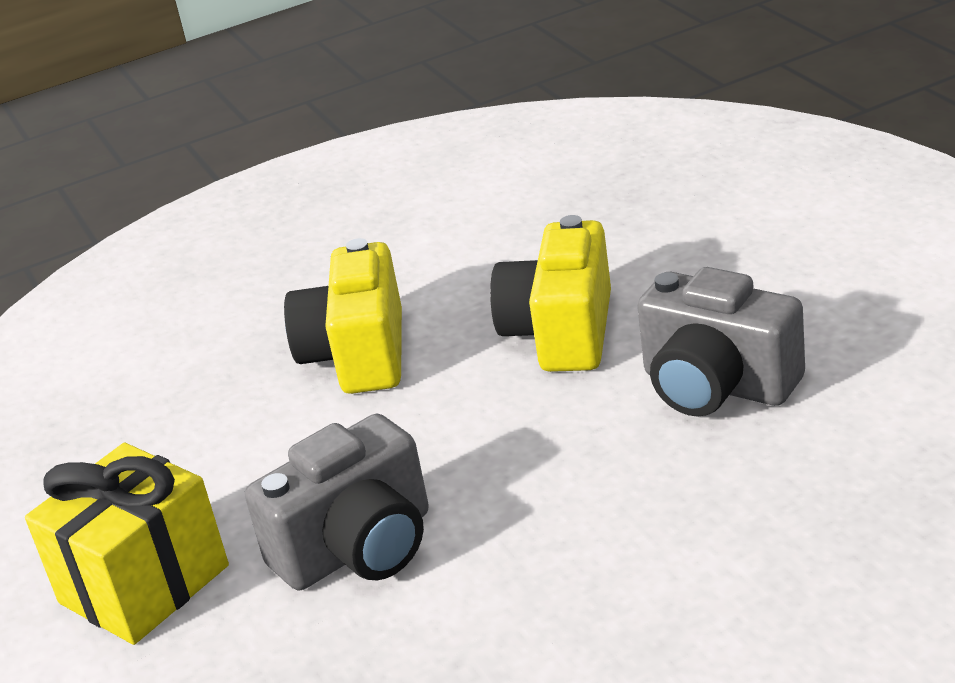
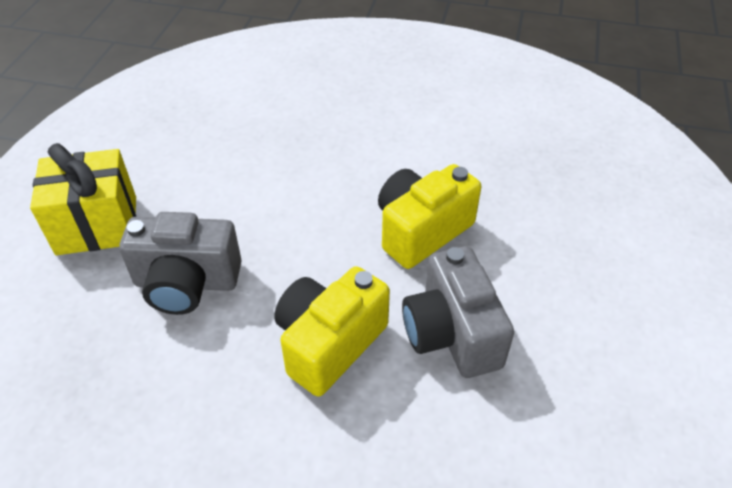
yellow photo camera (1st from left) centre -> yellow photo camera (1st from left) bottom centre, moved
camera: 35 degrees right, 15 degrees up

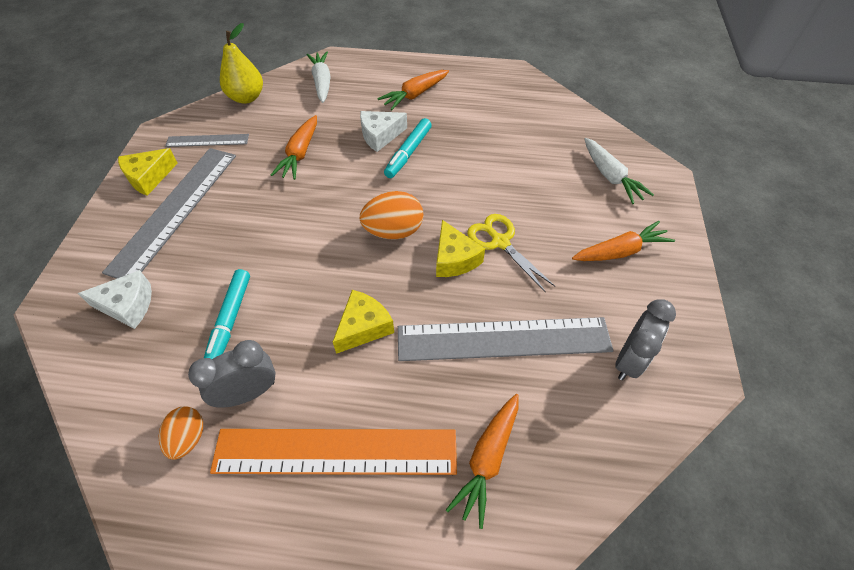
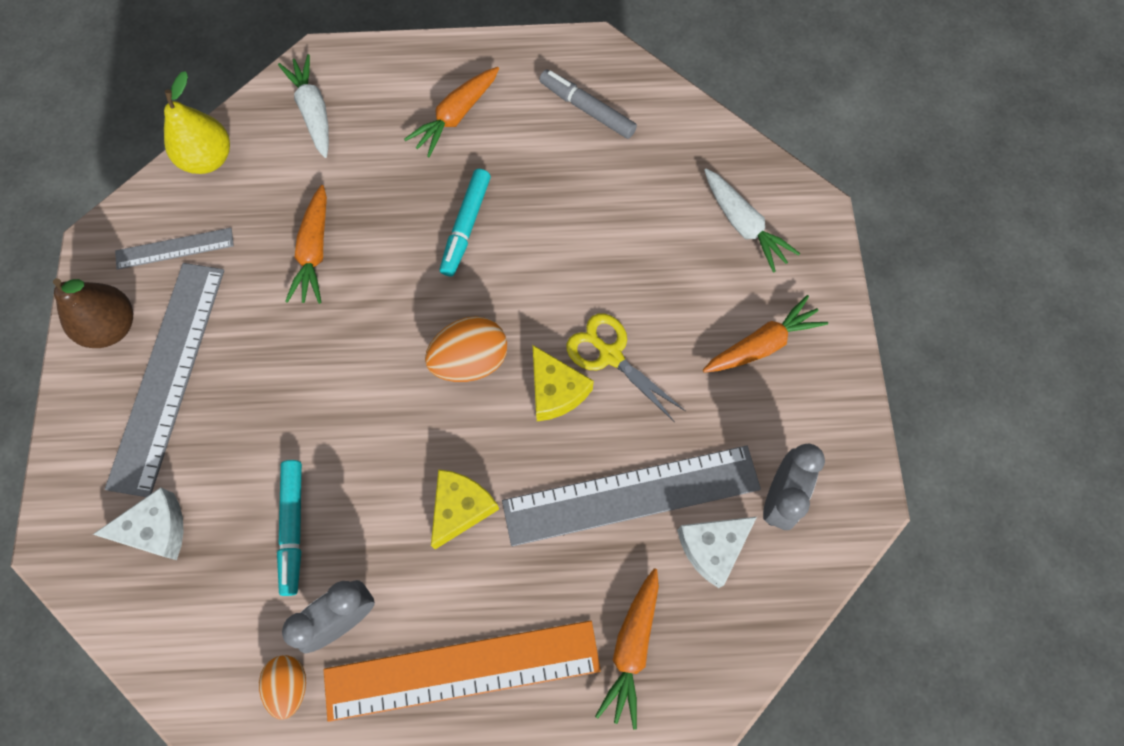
none -> ash-grey felt pen top centre
white cheese (2nd from left) top centre -> white cheese (2nd from left) bottom centre, moved
yellow cheese (1st from left) top left -> russet pear middle left
camera: 10 degrees left, 15 degrees up

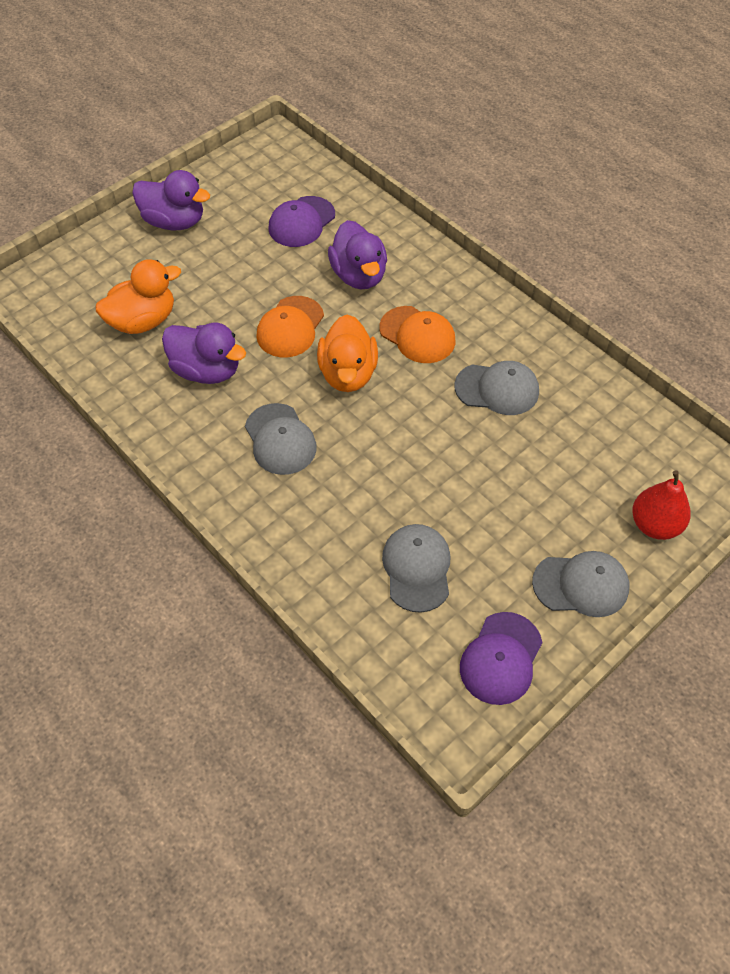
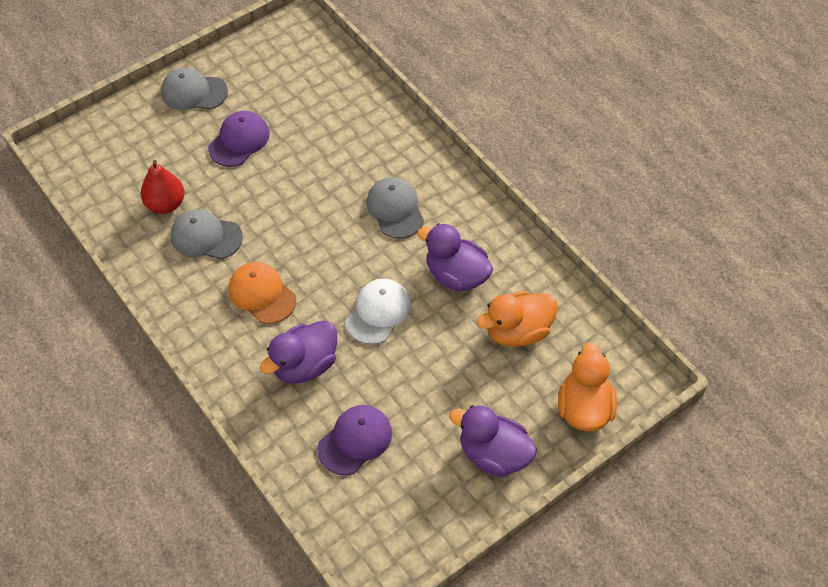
ash-grey peaked cap (2nd from left) centre -> none
orange rubber duck (2nd from left) centre -> orange rubber duck (2nd from left) middle right, moved
purple peaked cap (2nd from left in the first image) bottom right -> purple peaked cap (1st from left) top left, moved
scarlet pear middle right -> scarlet pear top left, moved
orange peaked cap (1st from left) centre -> white peaked cap centre
purple rubber duck (3rd from left in the first image) top centre -> purple rubber duck (1st from left) centre, 120 degrees counterclockwise
camera: 175 degrees left, 0 degrees up

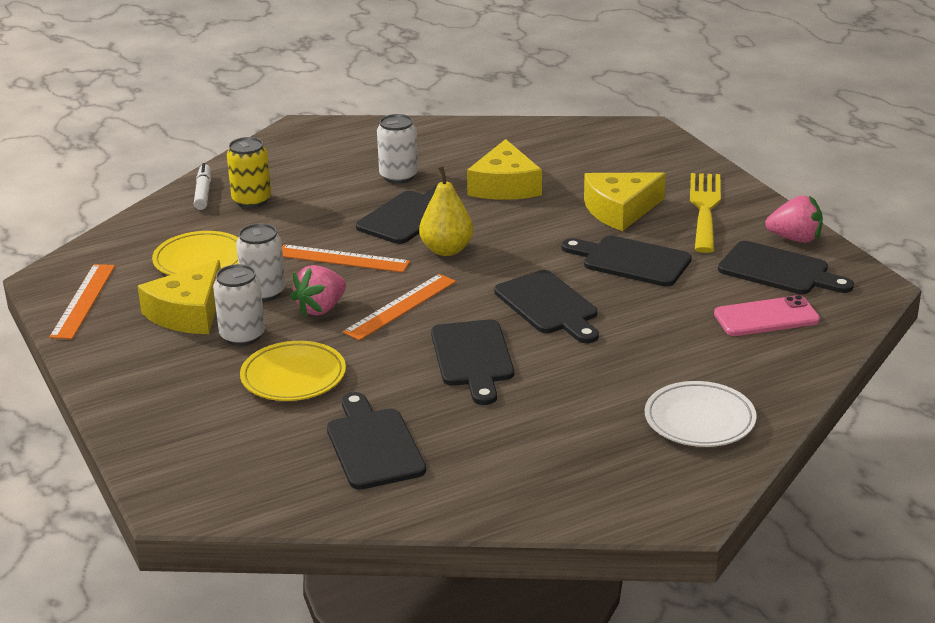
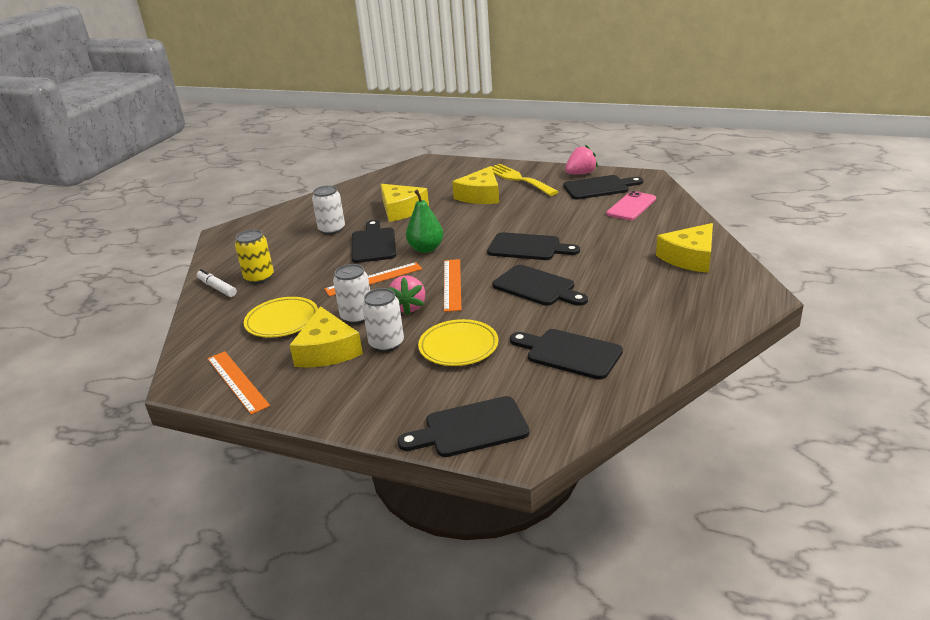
jet-black chopping board (5th from left in the first image) middle right -> jet-black chopping board (2nd from left) bottom centre, moved
white dinner plate middle right -> yellow cheese (4th from left) middle right
yellow pear centre -> green pear centre
camera: 40 degrees left, 0 degrees up

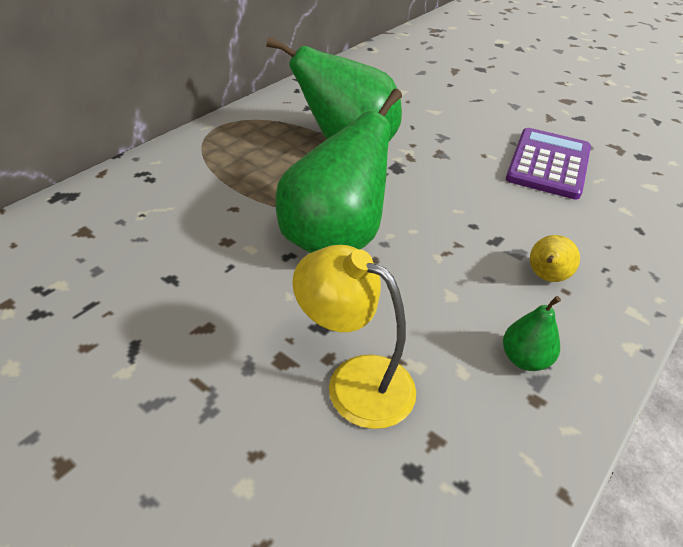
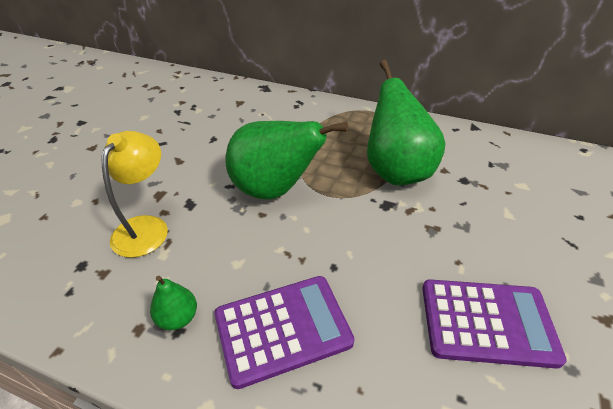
yellow pear middle right -> purple adding machine (1st from left) bottom centre
camera: 75 degrees right, 0 degrees up

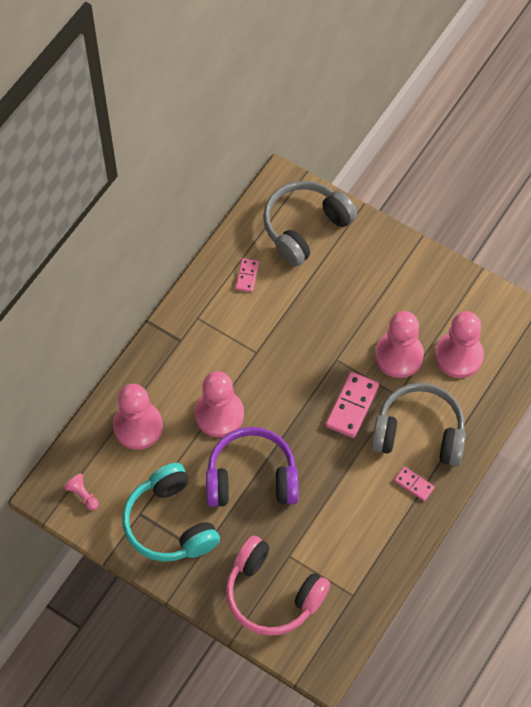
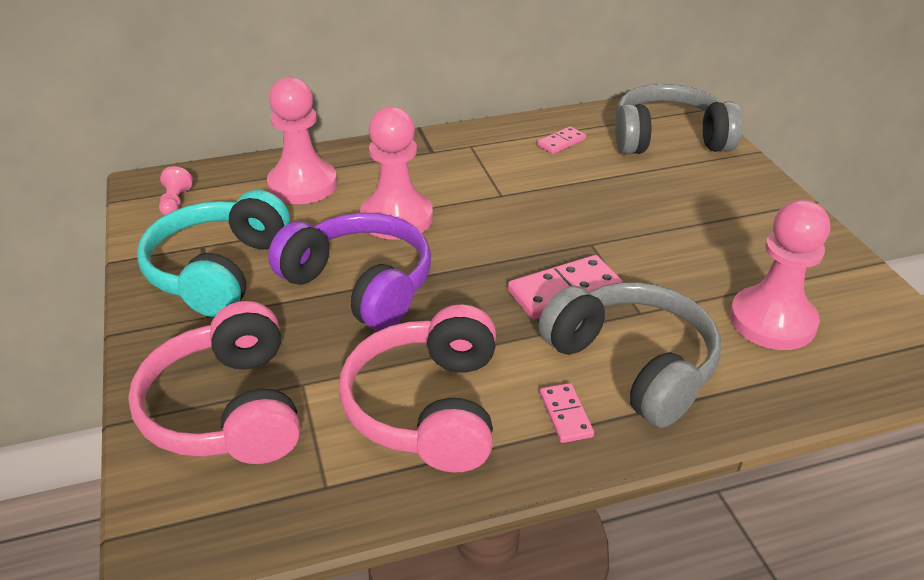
rosy chess pawn (4th from left) middle right -> none
none -> rosy headset (2nd from left) bottom centre
camera: 40 degrees right, 25 degrees down

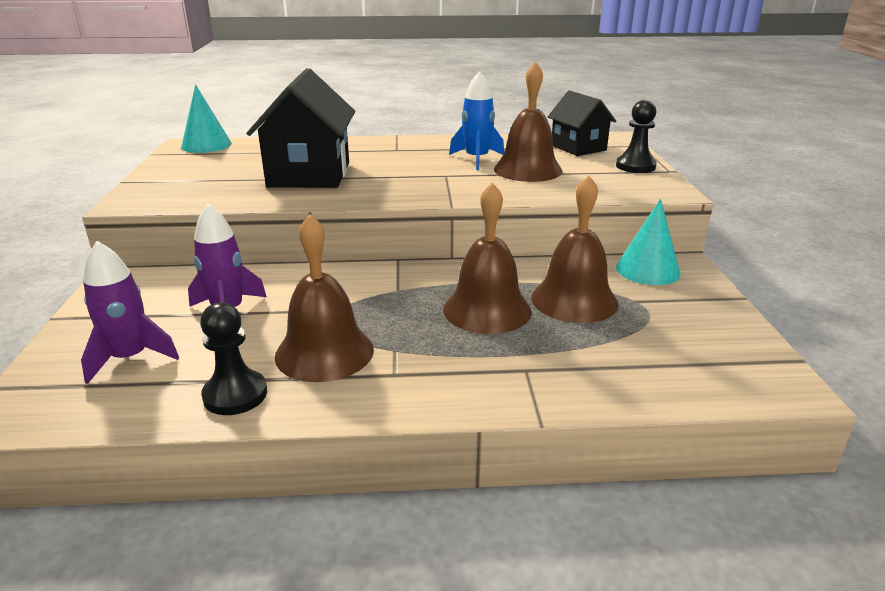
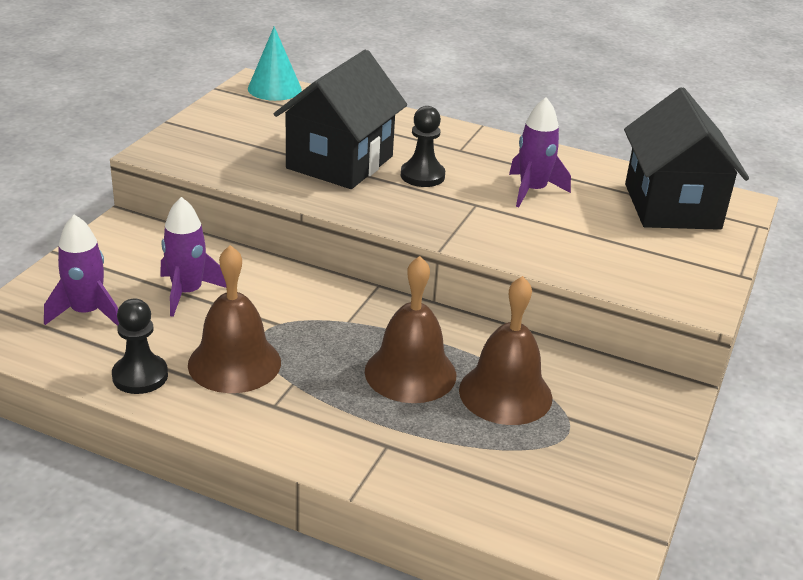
russet school bell (3rd from left) top centre -> none
aqua cone (2nd from left) middle right -> none
jet-black chess pawn (2nd from left) top right -> jet-black chess pawn (2nd from left) top centre, moved
blue toy rocket top centre -> purple toy rocket (3rd from left) top right
jet-black cottage (2nd from left) top centre -> jet-black cottage (2nd from left) top right, x1.63
camera: 25 degrees right, 5 degrees up

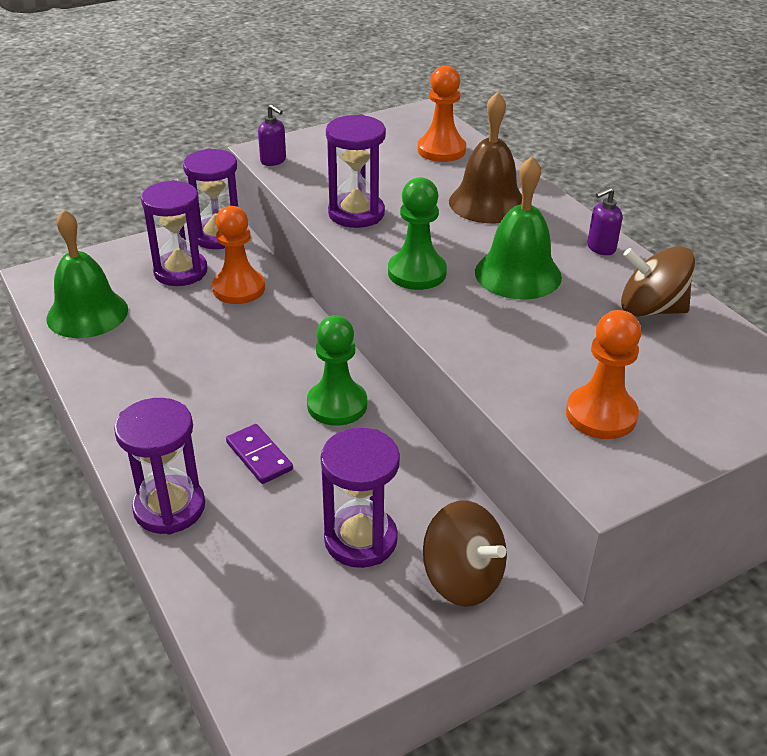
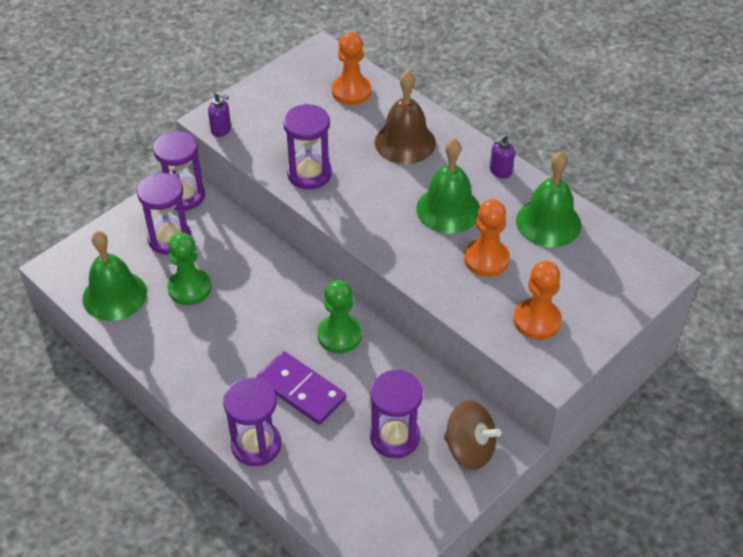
orange chess pawn (1st from left in the first image) middle left -> orange chess pawn (2nd from left) centre, moved
green chess pawn (2nd from left in the first image) top centre -> green chess pawn (1st from left) middle left, moved
russet spinning top (2nd from left) middle right -> green school bell (3rd from left) middle right
purple domino centre -> purple domino bottom centre, x1.60
camera: 15 degrees left, 10 degrees up

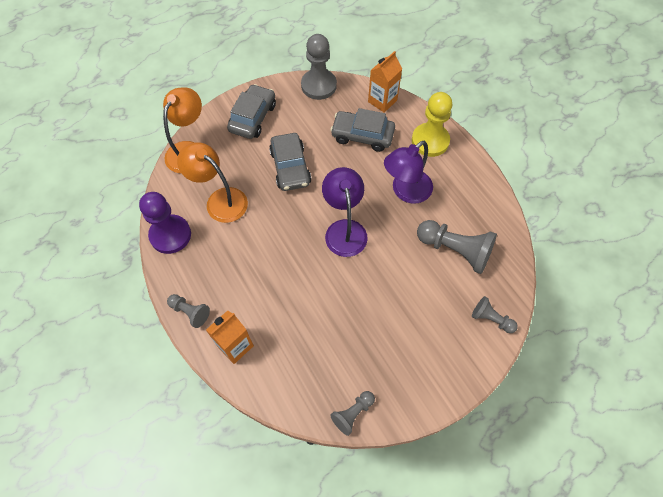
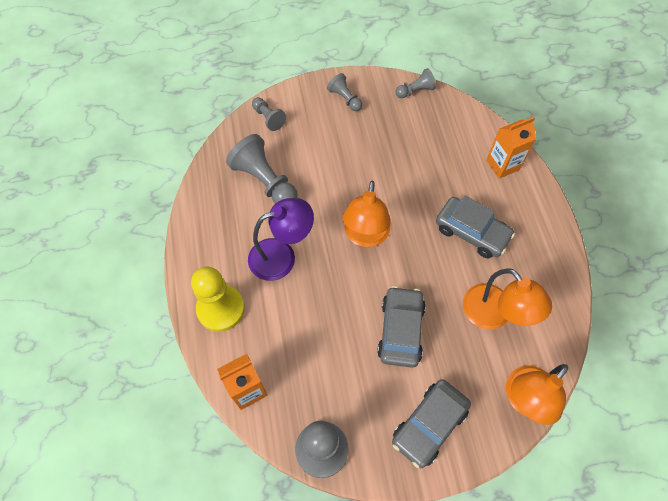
purple chess pawn middle left -> none
ash-grey chess pawn (1st from left in the first image) middle left -> ash-grey chess pawn (4th from left) top centre, moved
ash-grey toy car (3rd from left) top centre -> ash-grey toy car (3rd from left) middle right, moved
purple lamp (1st from left) centre -> orange lamp (1st from left) centre
camera: 160 degrees left, 0 degrees up

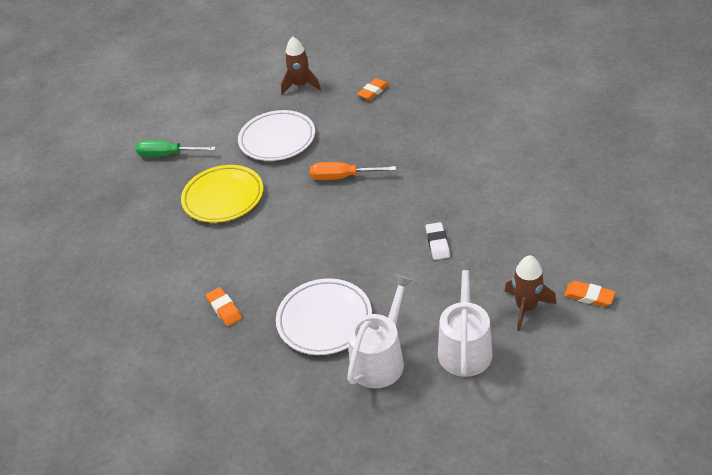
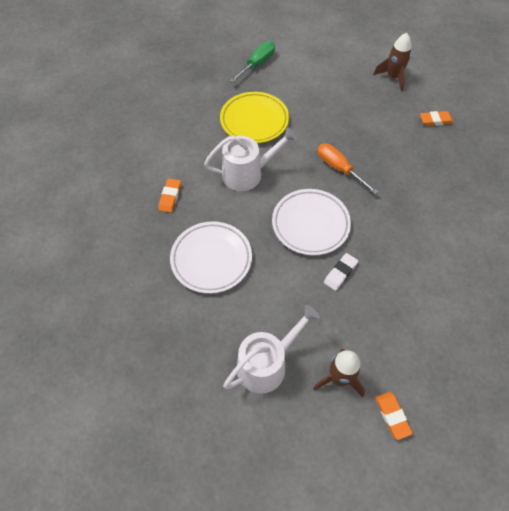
white dinner plate (1st from left in the first image) top centre -> white dinner plate (2nd from left) centre, moved
white watering pot (1st from left) bottom centre -> white watering pot (1st from left) top centre, moved
green flat screwdriver top left -> green flat screwdriver top centre, 75 degrees clockwise
camera: 40 degrees right, 15 degrees up

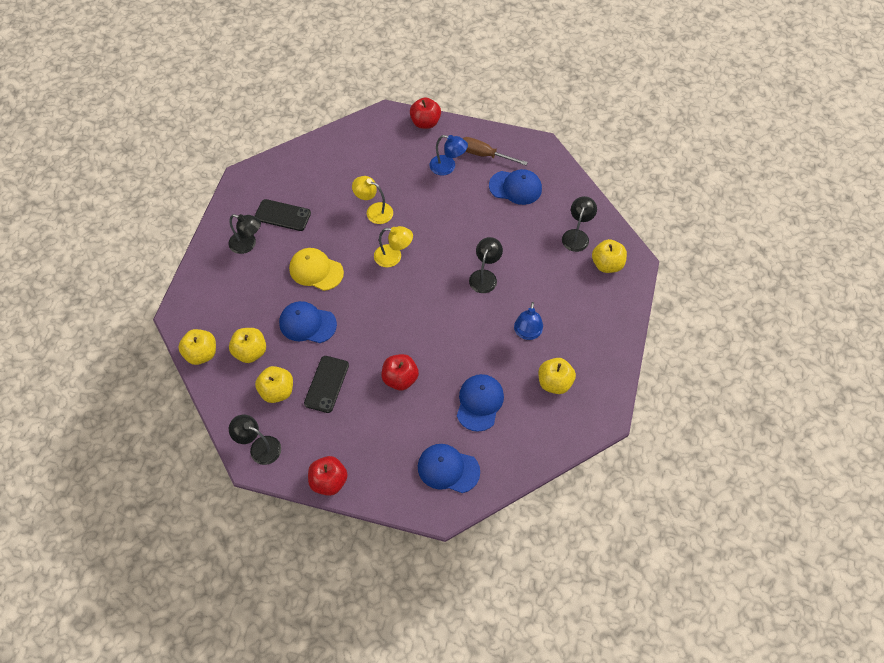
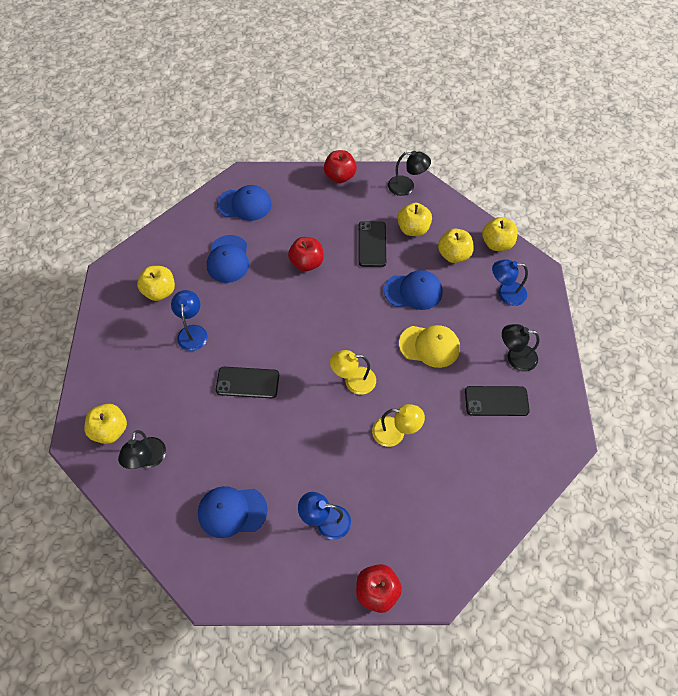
russet flat screwdriver top centre -> none
none -> blue lamp (3rd from left) middle right
jet-black lamp (3rd from left) centre -> jet-black mobile phone (1st from left) centre
camera: 165 degrees right, 0 degrees up

